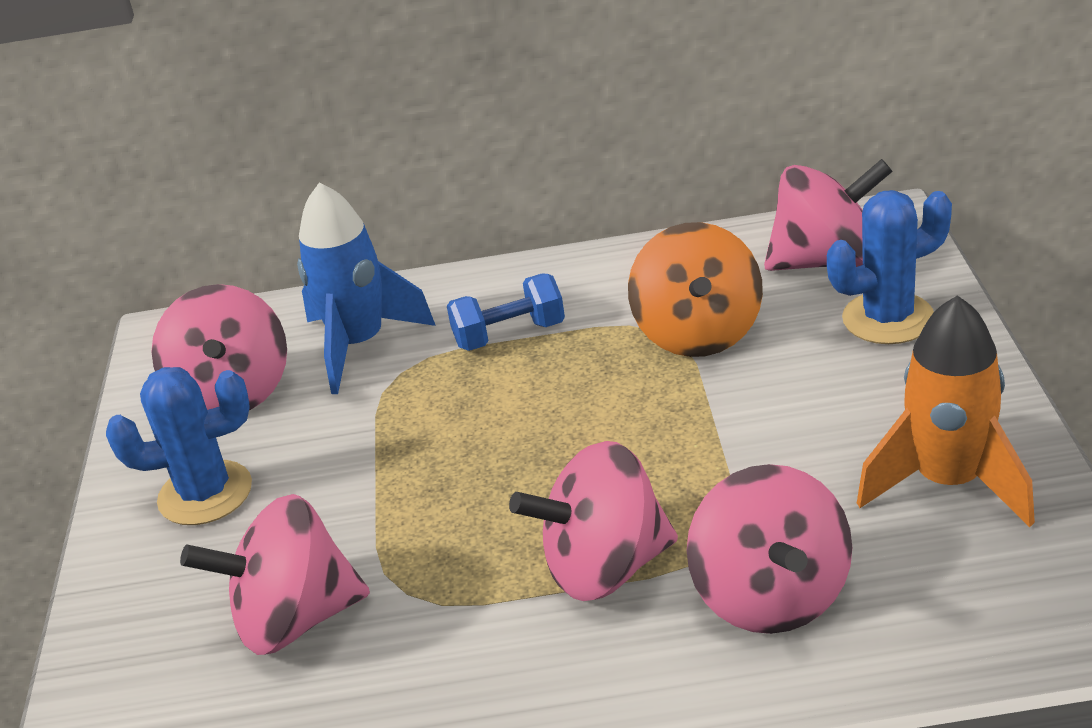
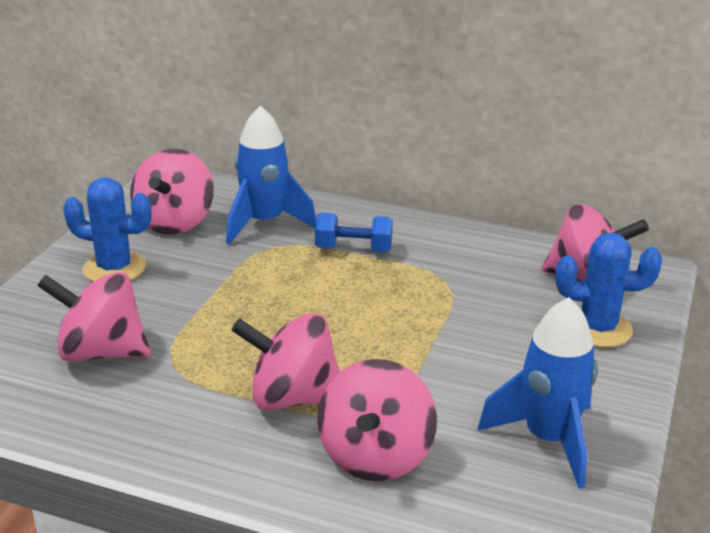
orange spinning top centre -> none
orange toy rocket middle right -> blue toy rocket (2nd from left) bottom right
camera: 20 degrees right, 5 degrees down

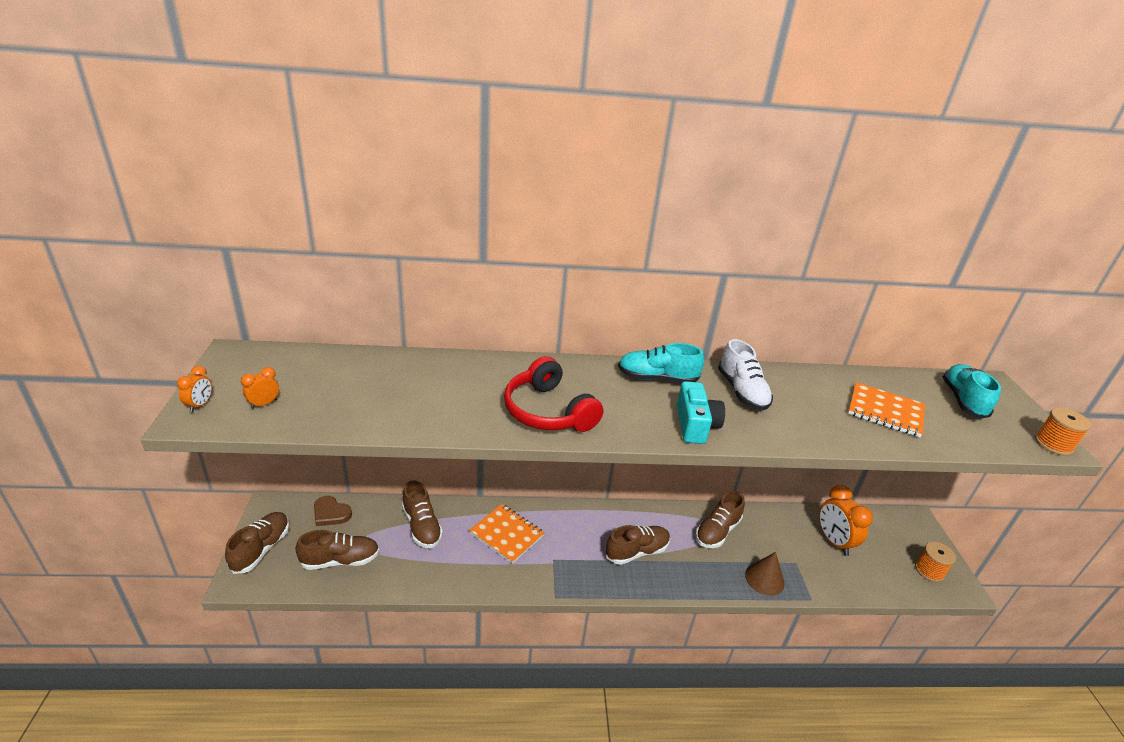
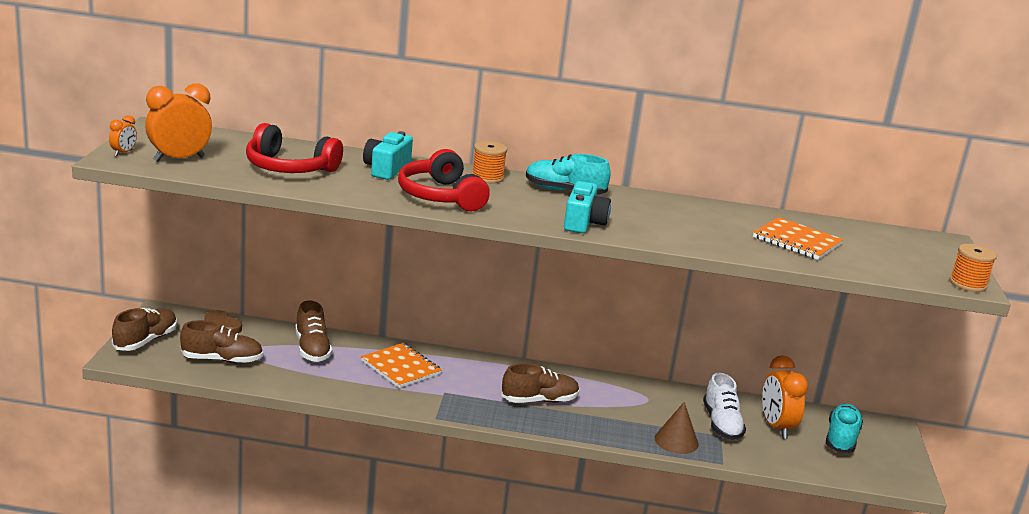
russet shoe (5th from left) bottom centre -> none
none -> scarlet headset (1st from left) top left
none -> aqua photo camera (1st from left) top centre
white shoe centre -> white shoe bottom right, moved
orange reel of thread (1st from left) bottom right -> orange reel of thread (1st from left) top centre, moved
aqua shoe (2nd from left) middle right -> aqua shoe (2nd from left) bottom right, moved
orange clock (2nd from left) middle left -> orange clock (2nd from left) top left, x2.08
camera: 10 degrees right, 10 degrees down

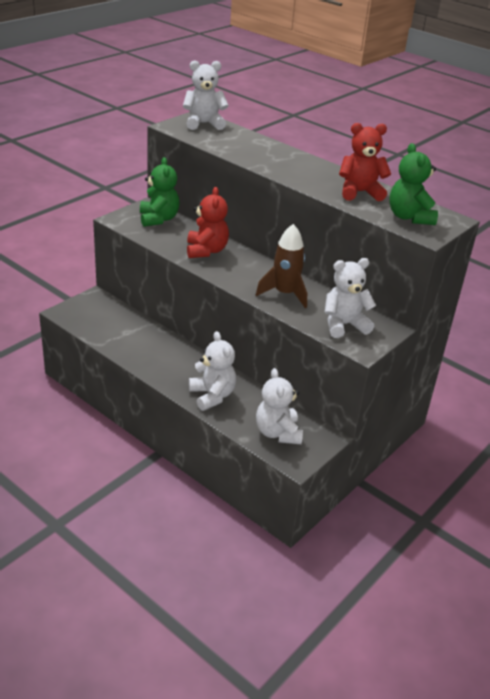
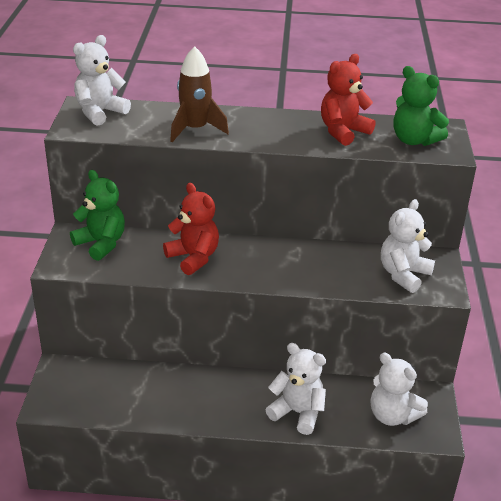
russet toy rocket centre -> russet toy rocket top centre, moved
camera: 35 degrees left, 0 degrees up

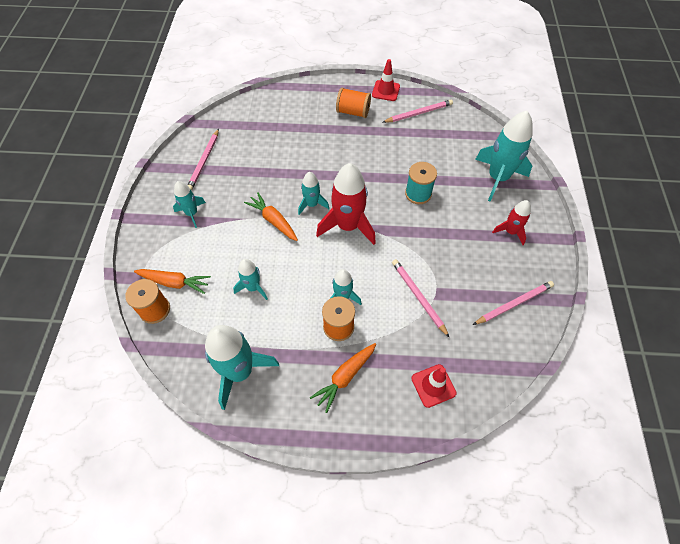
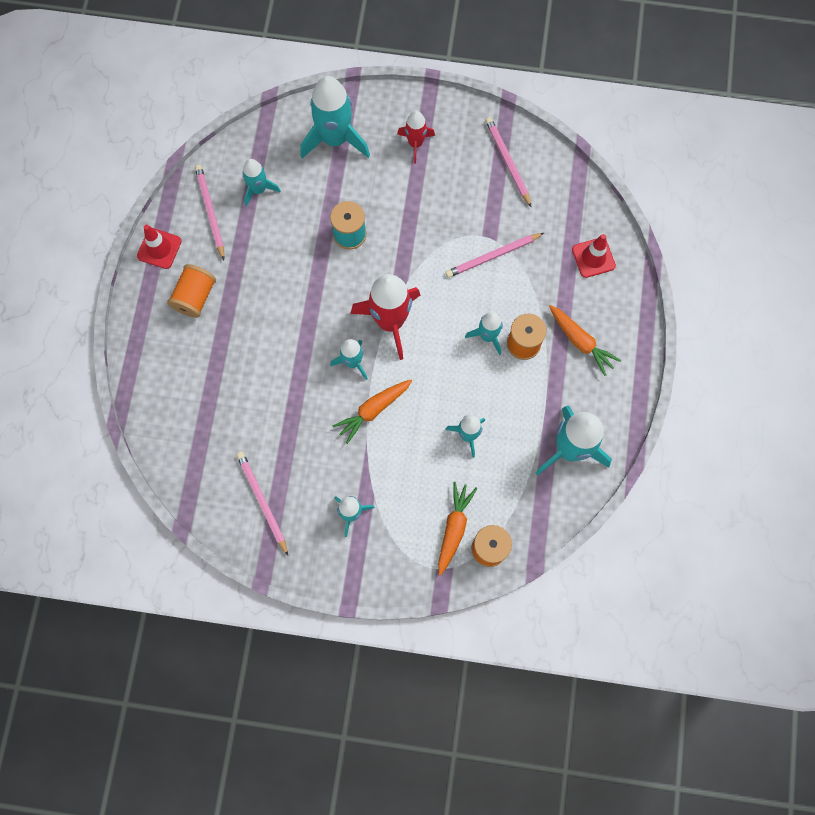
none -> aqua toy rocket (1st from left) top left
rosy pencil (1st from left in the first image) top left -> rosy pencil (2nd from left) middle left, 135 degrees counterclockwise
camera: 85 degrees left, 15 degrees up

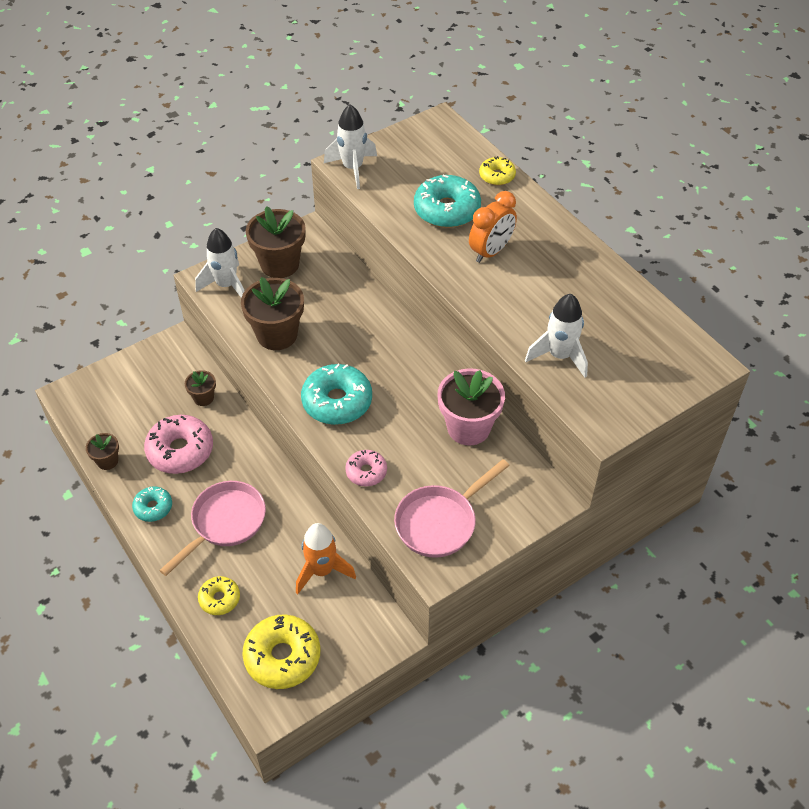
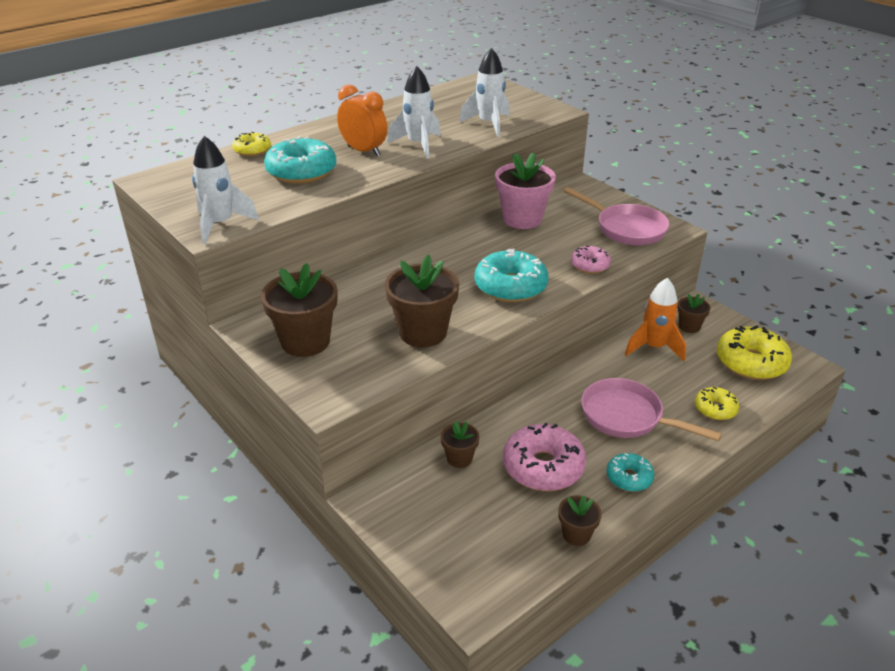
none -> russet plant pot (5th from left) middle right
white toy rocket (1st from left in the first image) top left -> white toy rocket (2nd from left) top centre, moved
camera: 95 degrees left, 15 degrees down

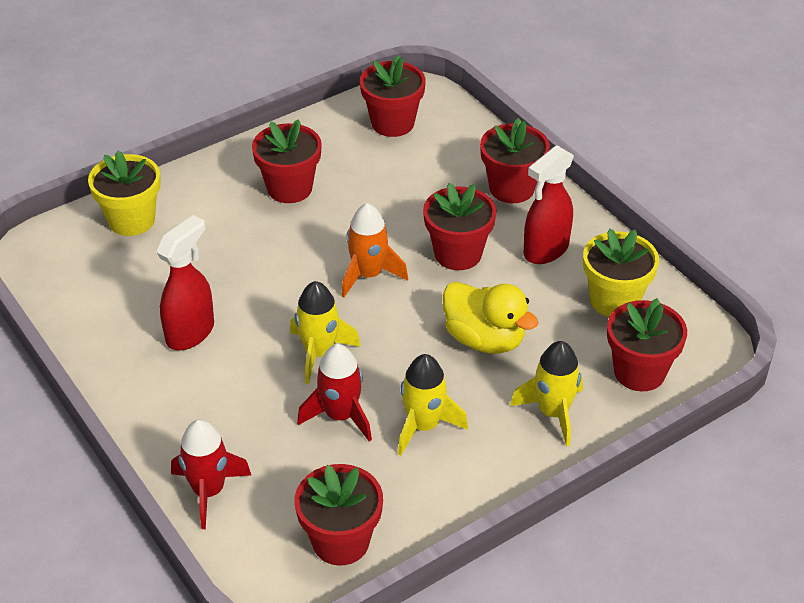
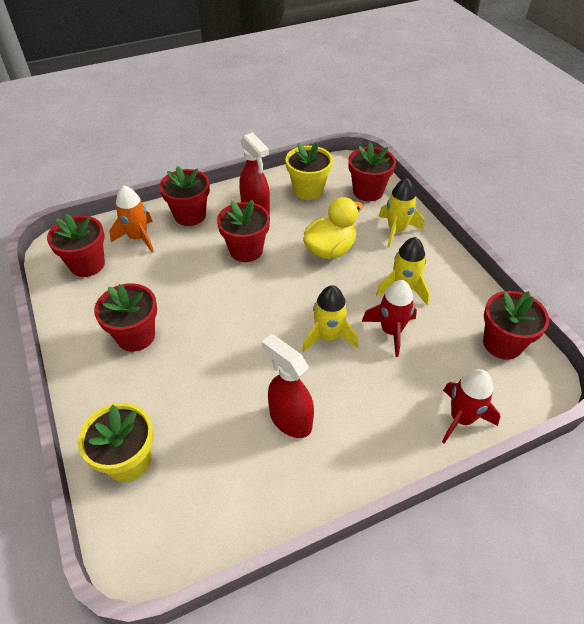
orange toy rocket centre -> orange toy rocket middle left, moved
camera: 80 degrees left, 5 degrees up

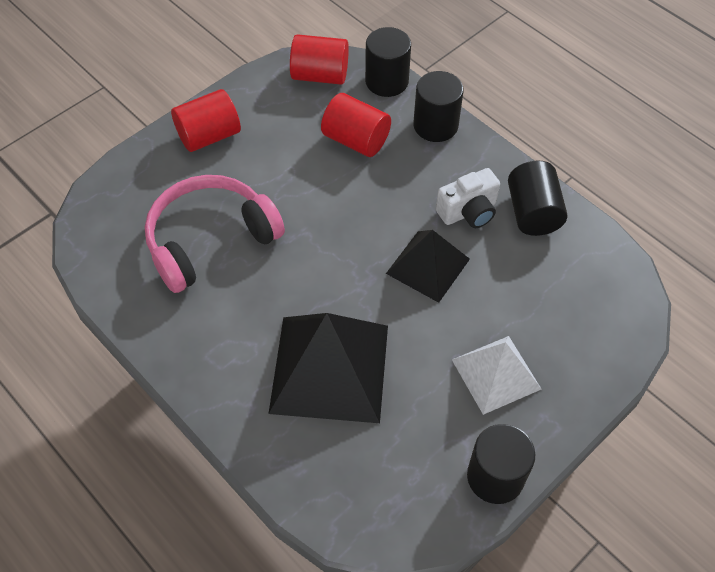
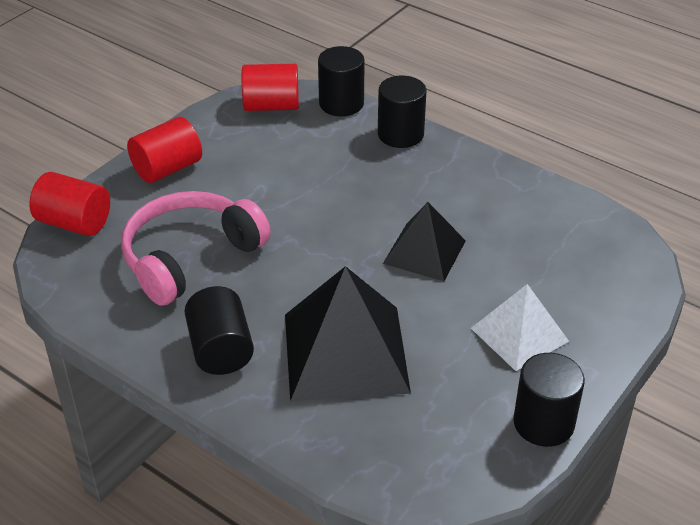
white photo camera centre -> none
scarlet cylinder (3rd from left in the first image) top centre -> scarlet cylinder (1st from left) middle left, moved
jet-black cylinder (4th from left in the first image) middle right -> jet-black cylinder (1st from left) middle left, moved
camera: 10 degrees left, 15 degrees down

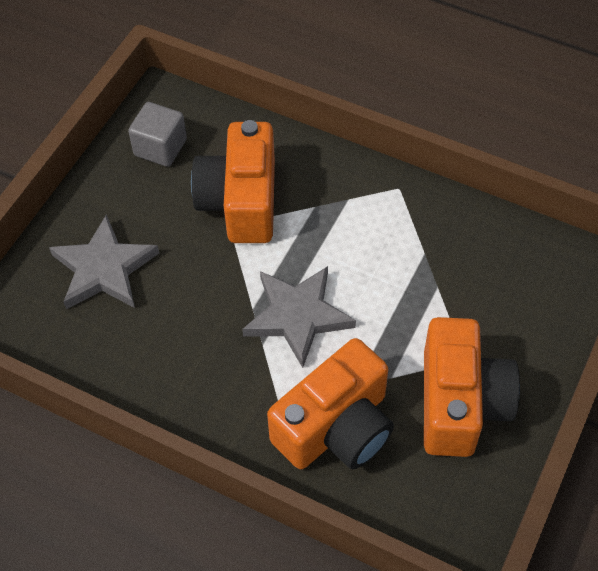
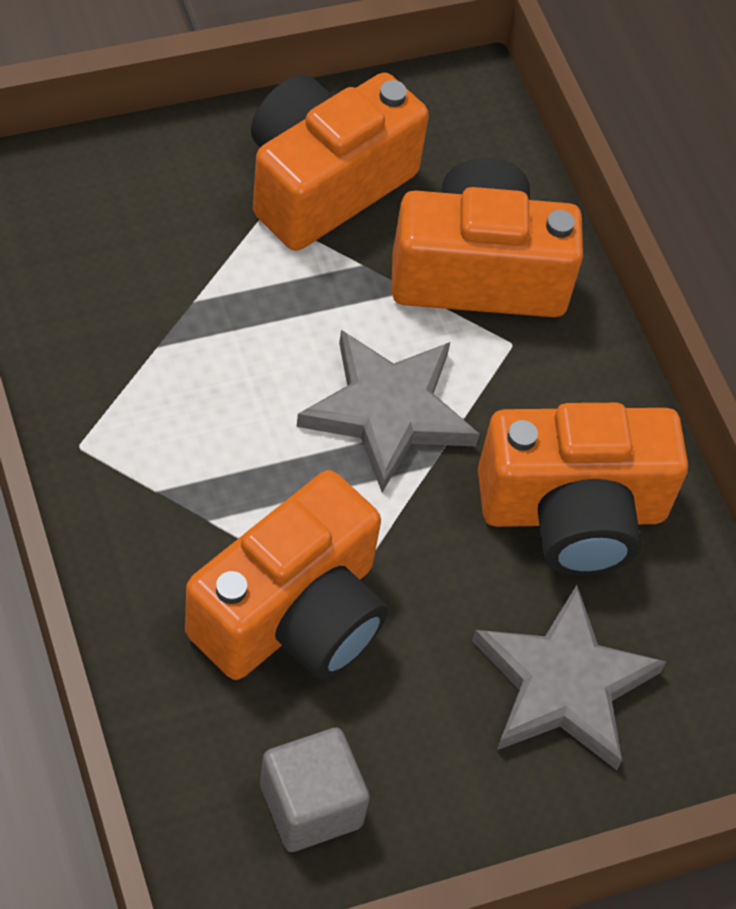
none -> orange photo camera (4th from left) middle right
camera: 145 degrees left, 0 degrees up

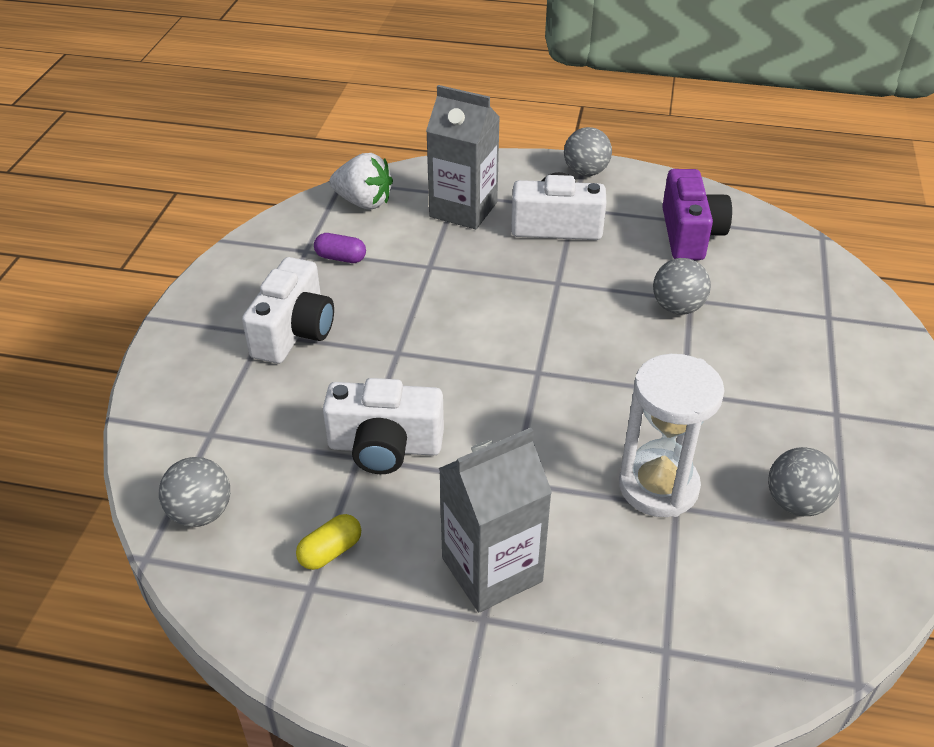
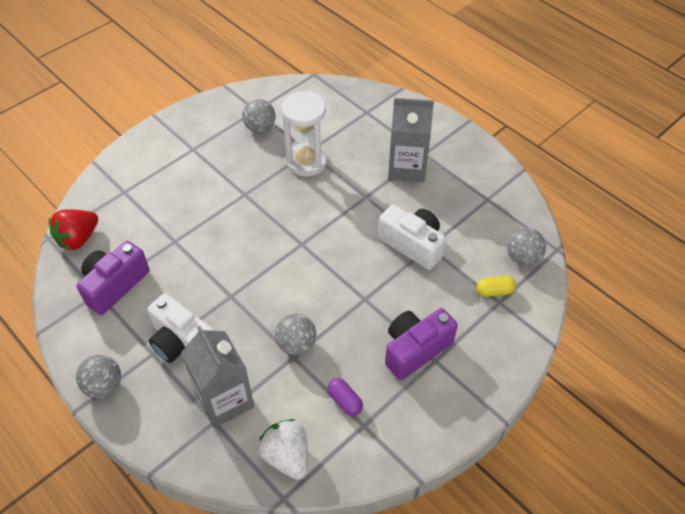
none -> scarlet toy strawberry middle left
yellow pill shape bottom centre -> yellow pill shape middle right, moved
ash-grey play ball (3rd from left) middle right -> ash-grey play ball (3rd from left) centre, moved
white photo camera (1st from left) middle left -> purple photo camera (2nd from left) bottom centre
camera: 145 degrees left, 10 degrees up

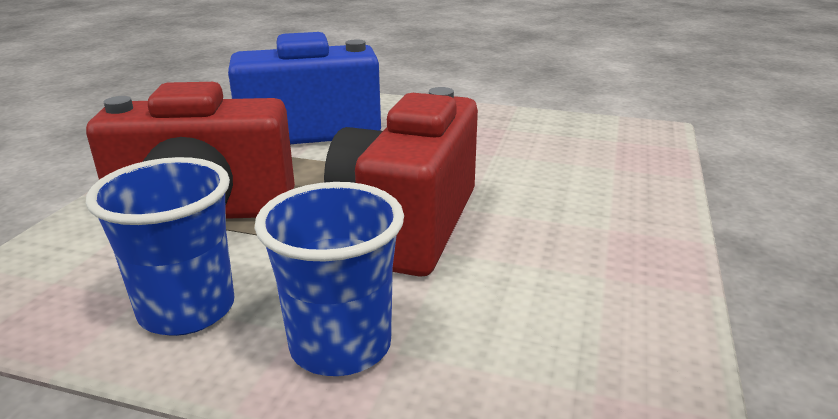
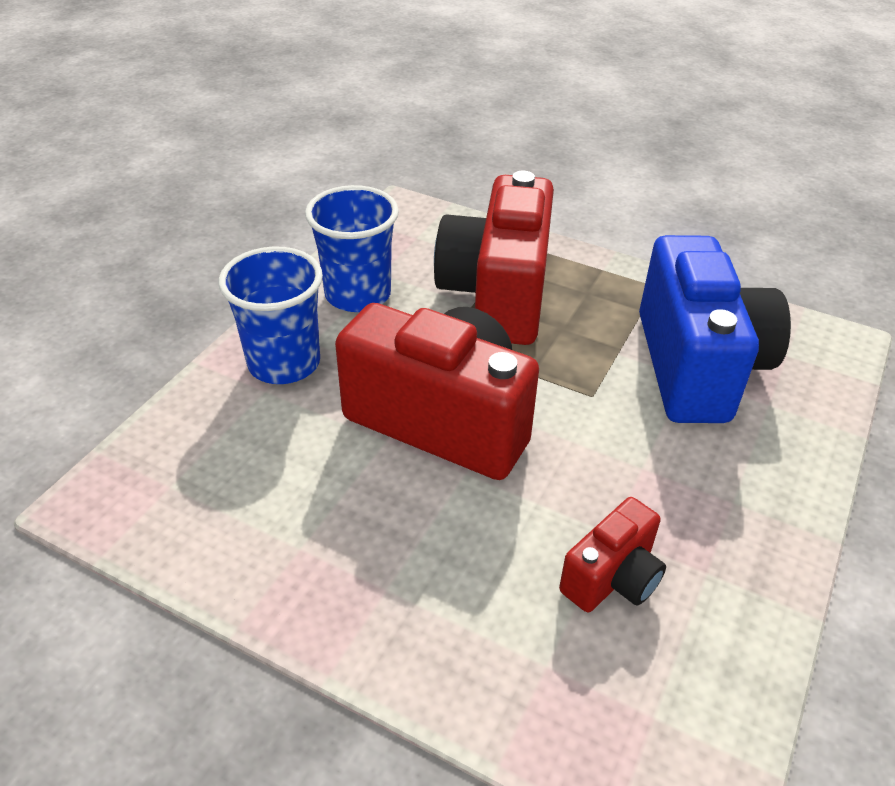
none -> scarlet photo camera (3rd from left) bottom right
camera: 100 degrees right, 15 degrees up

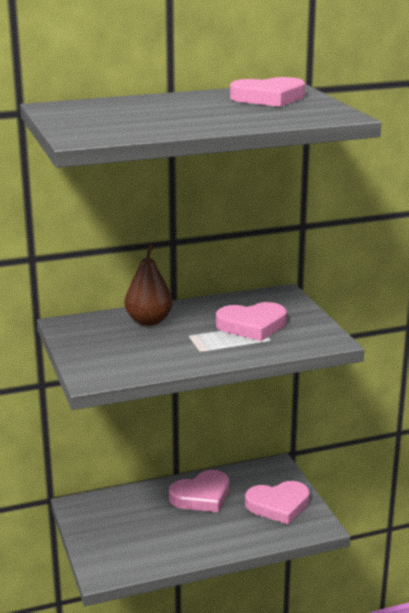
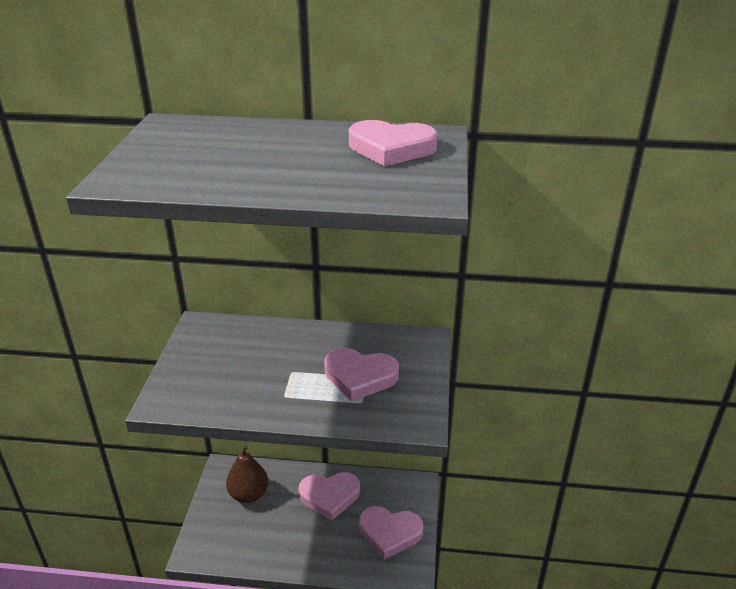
russet pear centre -> russet pear bottom centre, moved
camera: 25 degrees right, 10 degrees up

